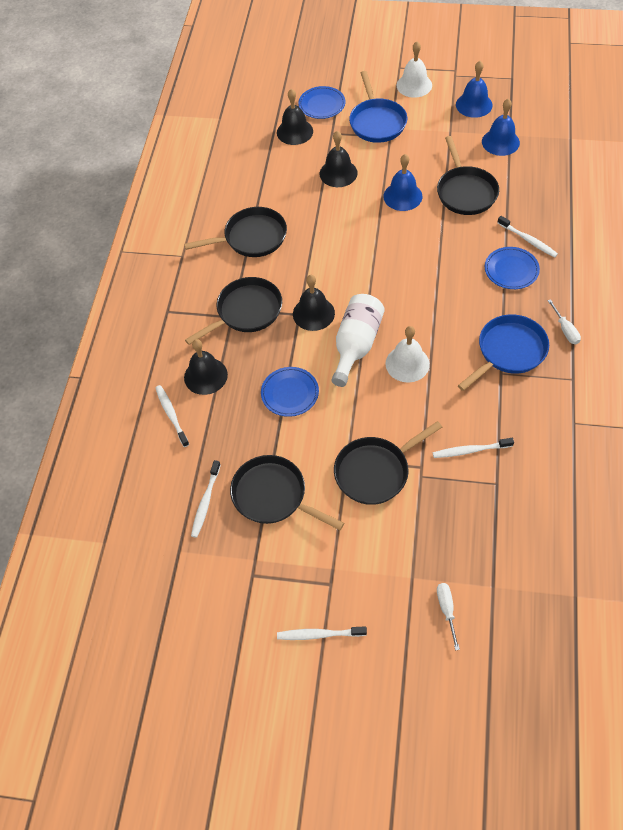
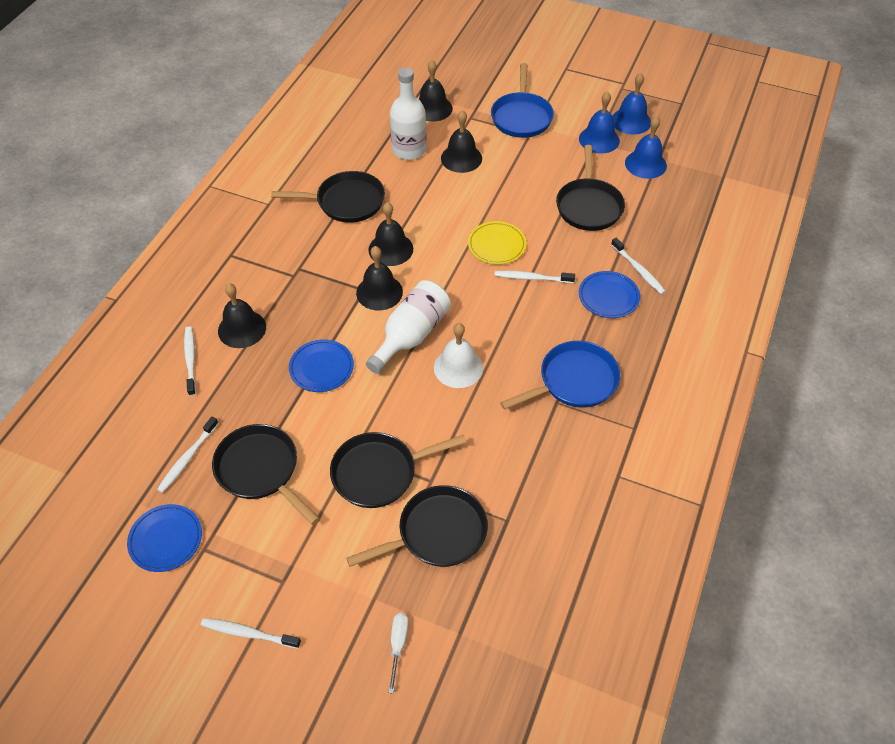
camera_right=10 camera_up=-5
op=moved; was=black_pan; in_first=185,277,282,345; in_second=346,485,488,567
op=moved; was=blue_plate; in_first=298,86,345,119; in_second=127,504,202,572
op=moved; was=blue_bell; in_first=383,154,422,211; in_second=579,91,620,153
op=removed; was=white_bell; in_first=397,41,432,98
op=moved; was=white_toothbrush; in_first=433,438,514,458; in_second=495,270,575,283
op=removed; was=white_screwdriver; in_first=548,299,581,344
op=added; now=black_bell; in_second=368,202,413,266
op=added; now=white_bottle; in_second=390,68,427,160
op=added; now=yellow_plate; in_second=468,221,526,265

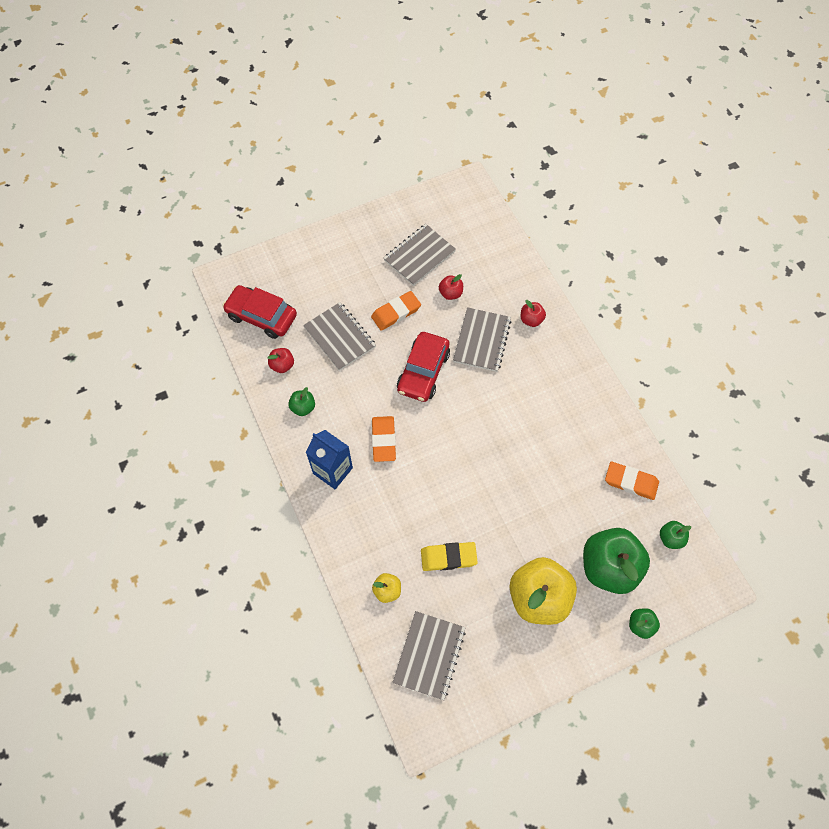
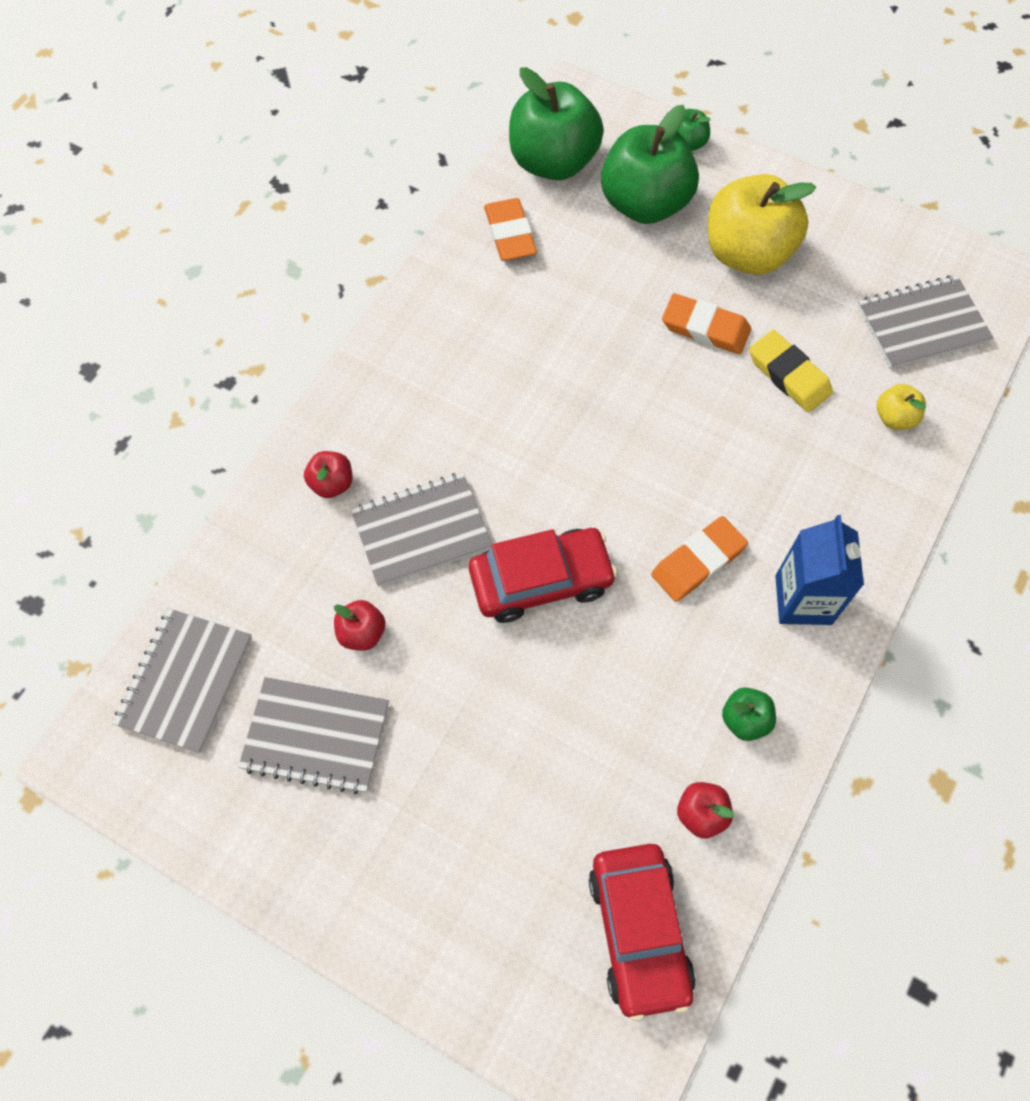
camera_right=-125 camera_up=0
op=moved; was=grey_notebook; in_first=303,302,376,371; in_second=113,608,252,753
op=moved; was=orange_eraser; in_first=371,291,421,331; in_second=662,293,751,354
op=resized; was=green_apple; in_first=660,521,691,549; in_second=509,67,604,180; ratio=2.23

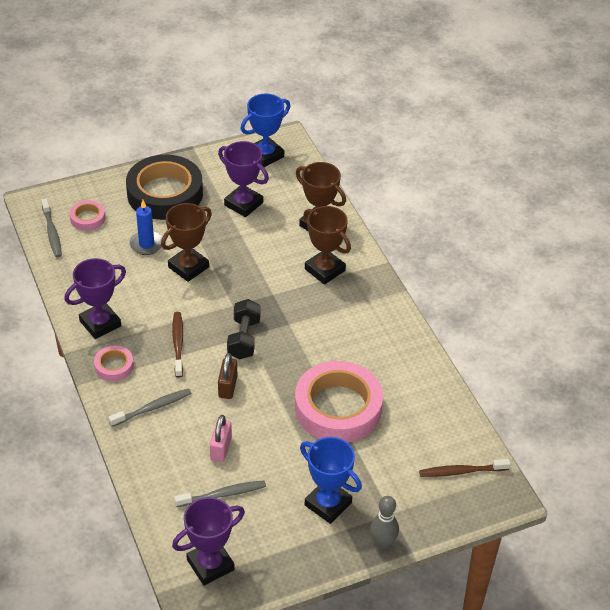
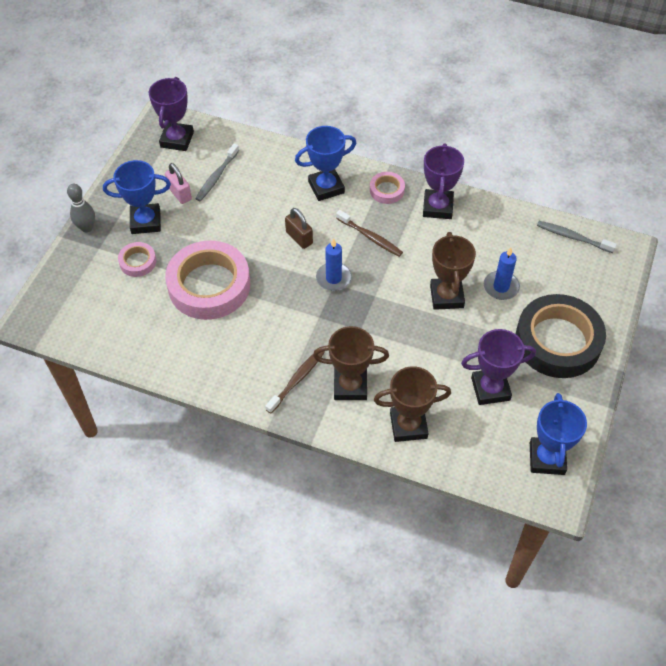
camera_right=135 camera_up=10
op=moved; was=pink_tape; in_first=69,200,106,231; in_second=118,242,156,277
op=replaced; was=grey_toothbrush; now=blue_trophy; in_first=109,388,192,427; in_second=295,126,356,201
op=moved; was=pink_padlock; in_first=210,415,232,462; in_second=165,163,192,204
op=replaced; was=black_dumbbell; now=blue_candle; in_first=227,299,261,359; in_second=316,238,352,291
op=moved; was=brown_toothbrush; in_first=419,459,510,477; in_second=265,351,325,414

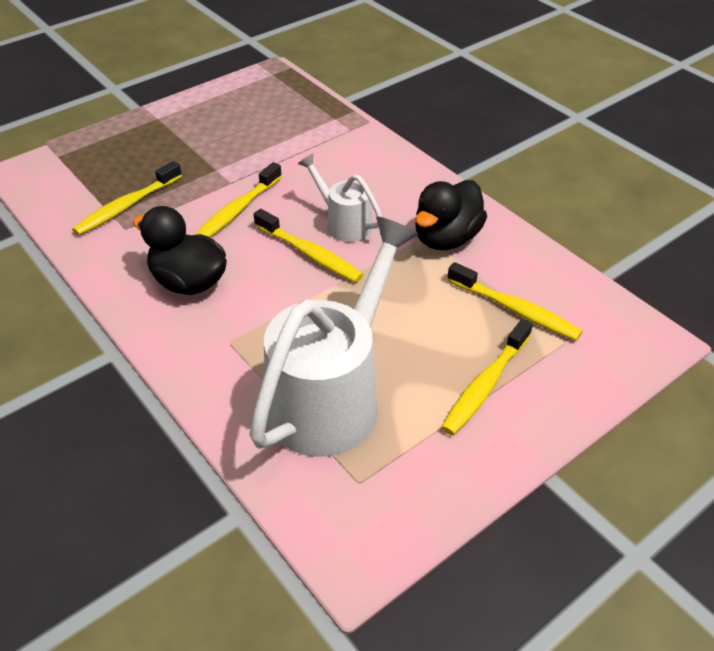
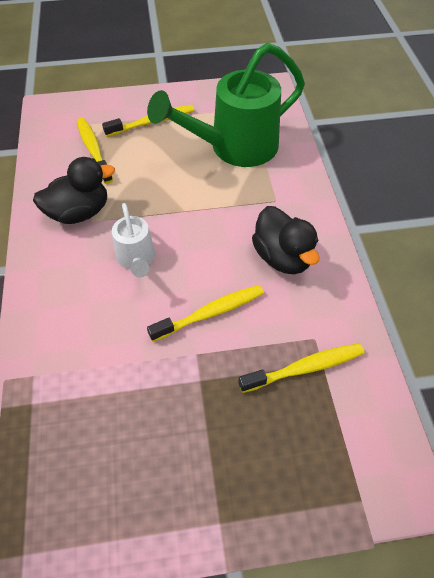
camera_right=-150 camera_up=10
op=recoloured; was=white_watering_can; now=green_watering_can; in_first=249,217,419,457; in_second=147,43,305,167
op=removed; was=yellow_toothbrush; in_first=254,209,363,282

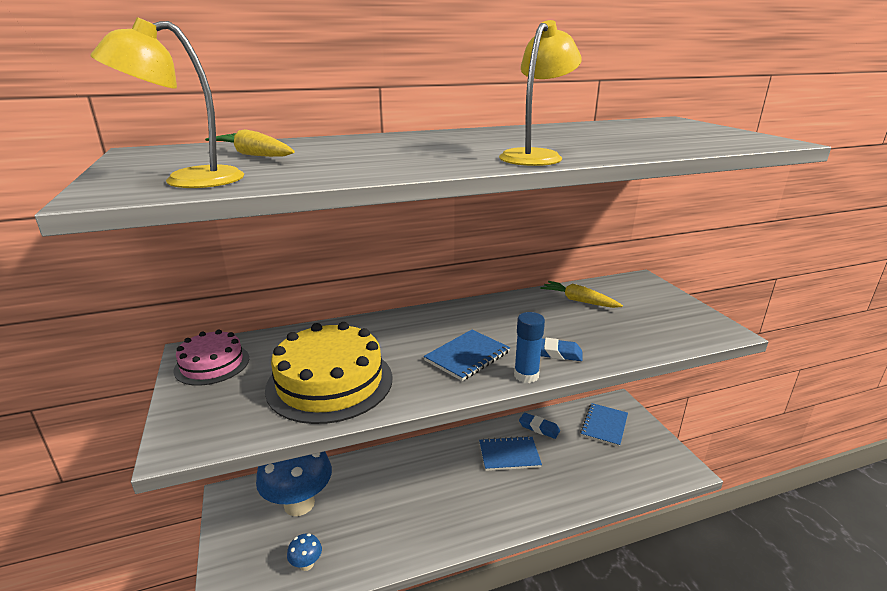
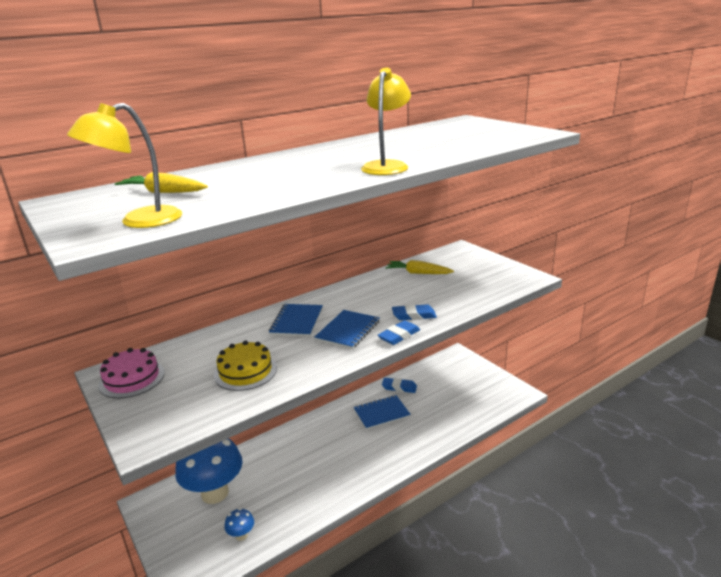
camera_right=-15 camera_up=0
op=resized; was=yellow_cake; in_first=265,322,393,424; in_second=214,341,277,391; ratio=0.6
op=replaced; was=blue_glue_stick; now=blue_eraser; in_first=514,312,545,383; in_second=378,320,420,345
op=moved; was=blue_notebook; in_first=580,403,628,447; in_second=269,304,323,337

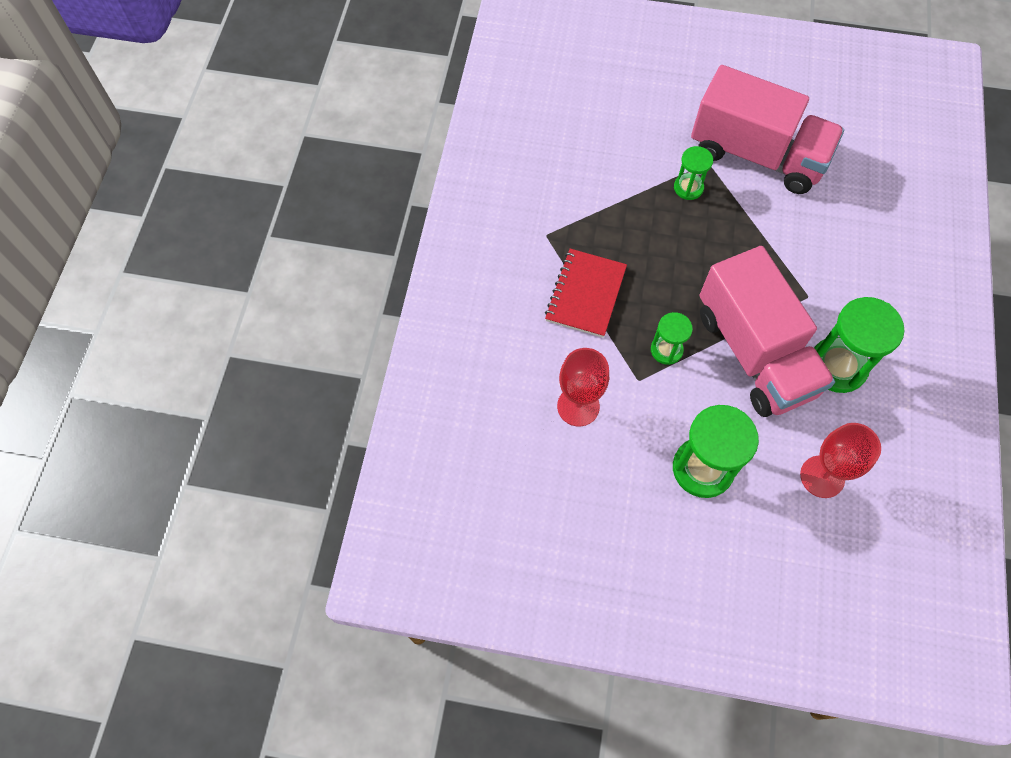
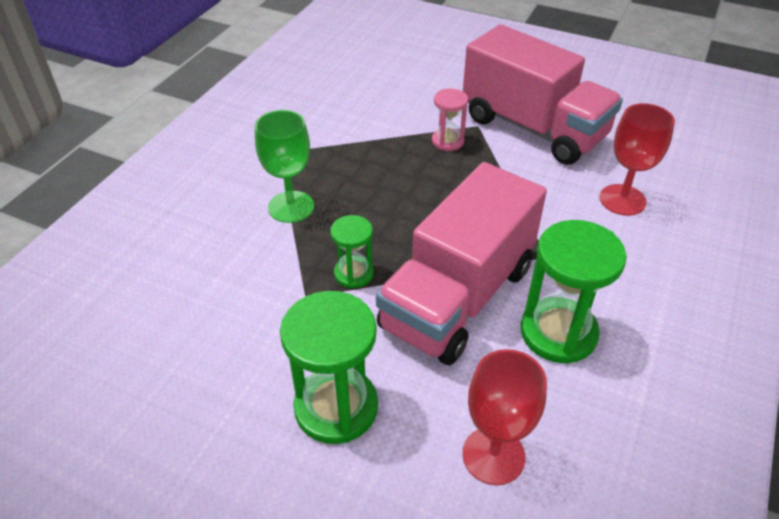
camera_right=15 camera_up=-20
op=replaced; was=red_notebook; now=green_goblet; in_first=545,249,627,338; in_second=255,110,314,223
op=moved; was=red_goblet; in_first=557,348,609,426; in_second=600,103,675,216
op=recoloured; was=green_hourglass; now=pink_hourglass; in_first=674,146,713,200; in_second=432,88,468,151
op=turned; was=pink_truck; in_first=700,246,835,417; in_second=376,162,547,365; clockwise=45

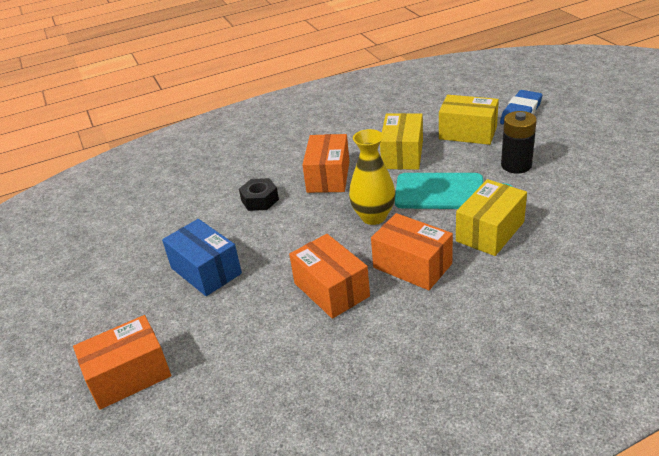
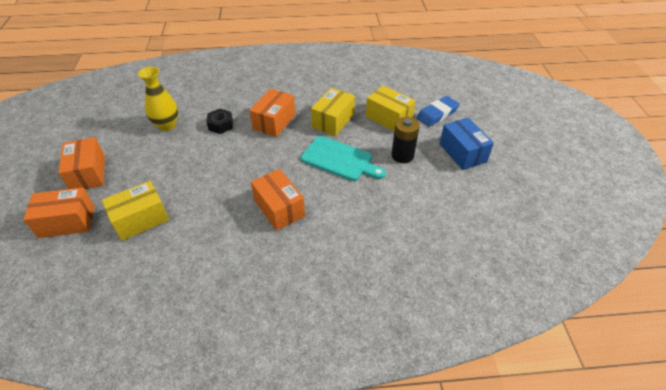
camera_right=15 camera_up=10
op=moved; was=blue_box; in_first=162,219,242,296; in_second=439,117,494,170
op=moved; was=orange_box; in_first=289,234,370,319; in_second=58,137,105,189
op=moved; was=yellow_vase; in_first=349,129,395,225; in_second=138,67,178,131
op=moved; was=yellow_box; in_first=456,179,527,256; in_second=102,181,169,241

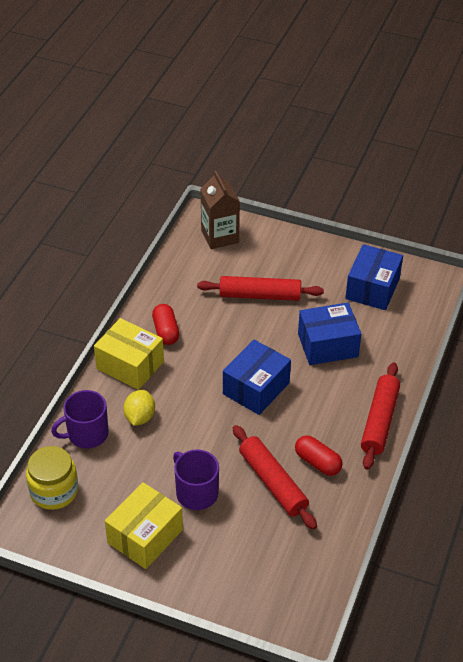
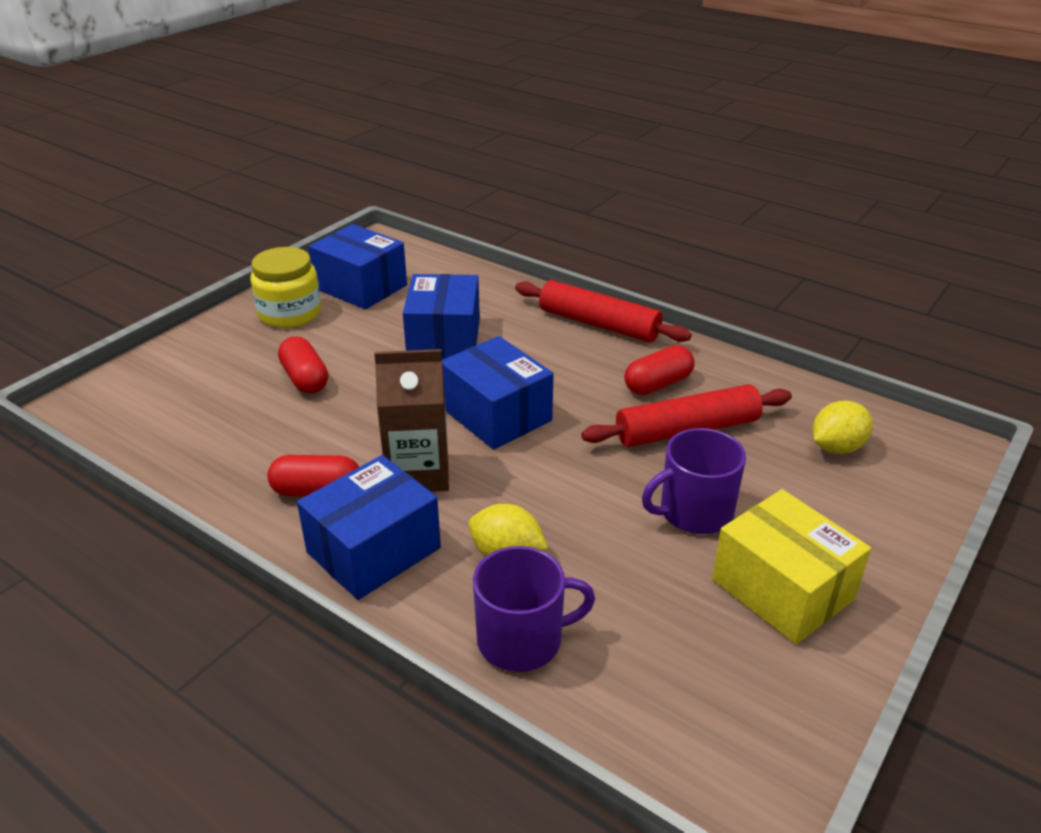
camera_right=-75 camera_up=-10
op=moved; was=yellow_jar; in_first=26,446,78,510; in_second=250,247,321,328
op=turned; was=purple_mug; in_first=51,390,109,448; in_second=473,546,595,672; clockwise=-90
op=recoloured; was=yellow_box; now=blue_box; in_first=94,318,164,390; in_second=297,455,441,600
op=replaced; was=red_rolling_pin; now=red_capsule; in_first=197,276,324,301; in_second=278,336,328,394
op=moved; was=brown_carton; in_first=200,171,240,249; in_second=374,349,449,492
op=added; now=yellow_lemon; in_second=813,401,873,454

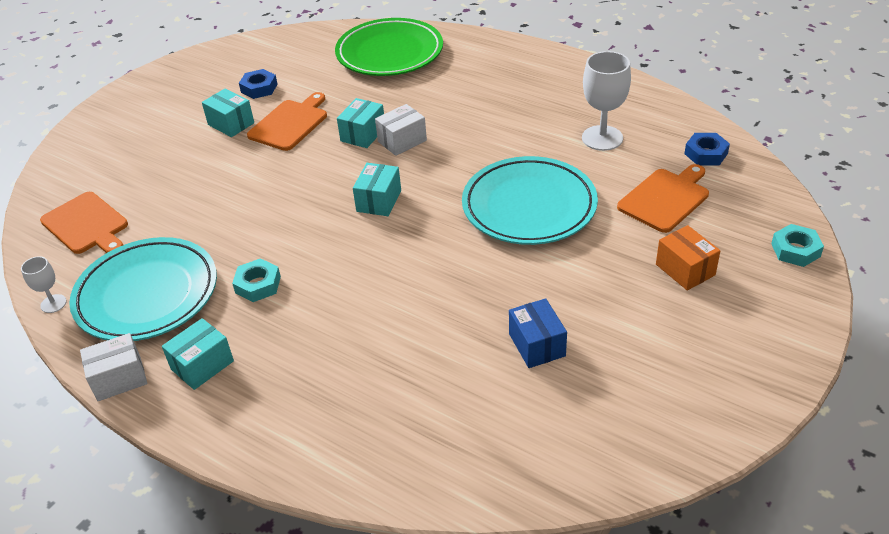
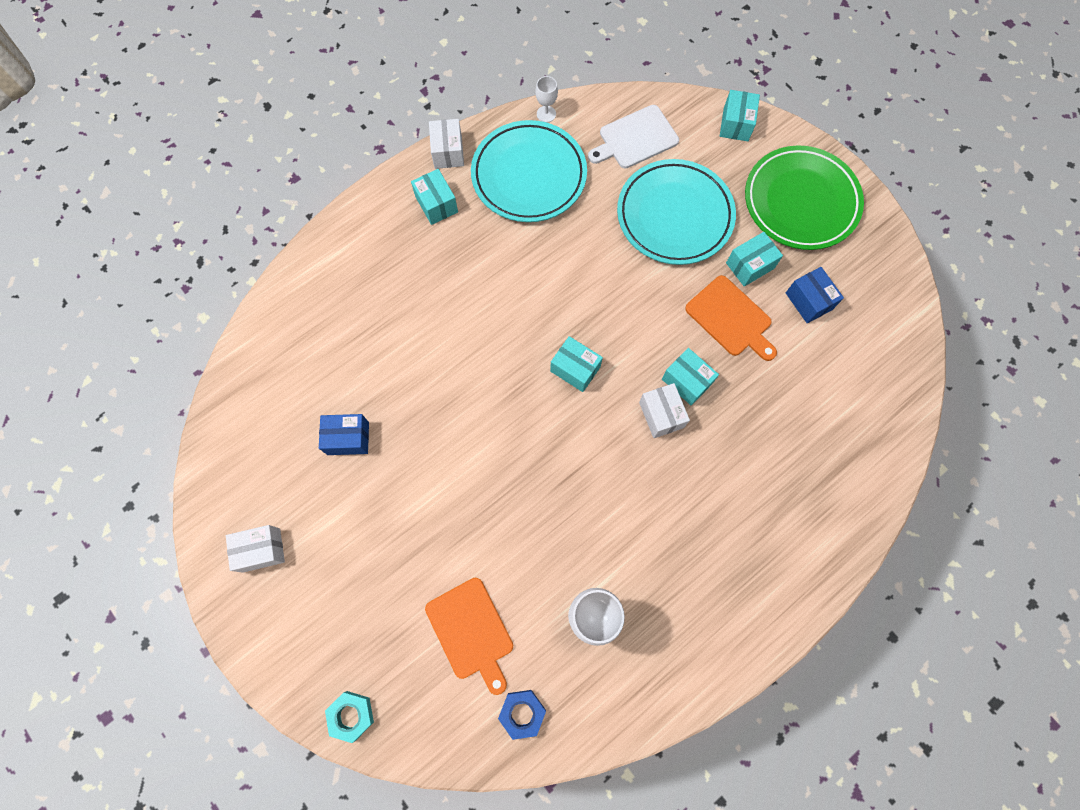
camera_right=105 camera_up=30
op=recoloured; was=orange_cutting_board; now=white_cutting_board; in_first=40,192,128,254; in_second=588,105,679,168
op=removed; was=turquoise_nut; in_first=232,258,281,302
op=replaced; was=blue_nut; now=blue_box; in_first=239,69,278,99; in_second=786,267,844,323
op=moved; was=green_plate; in_first=335,18,443,76; in_second=745,145,864,250
op=moved; was=turquoise_plate; in_first=462,156,598,245; in_second=617,159,736,265
op=removed; was=orange_box; in_first=656,225,721,291
op=added; now=white_box; in_second=226,525,285,573
op=added; now=turquoise_box; in_second=720,90,760,141

